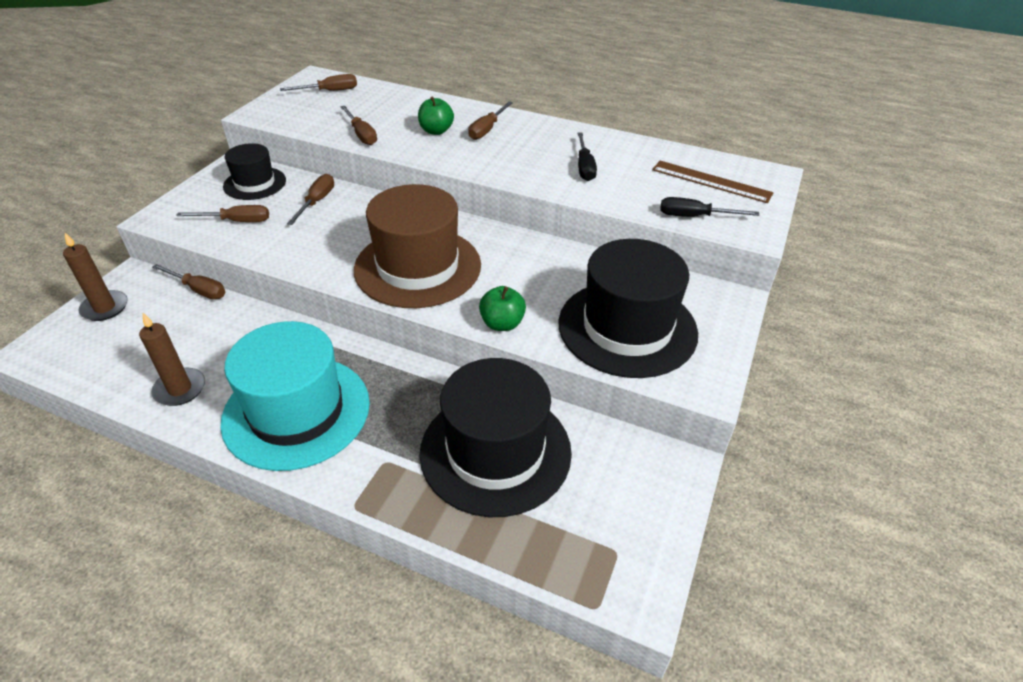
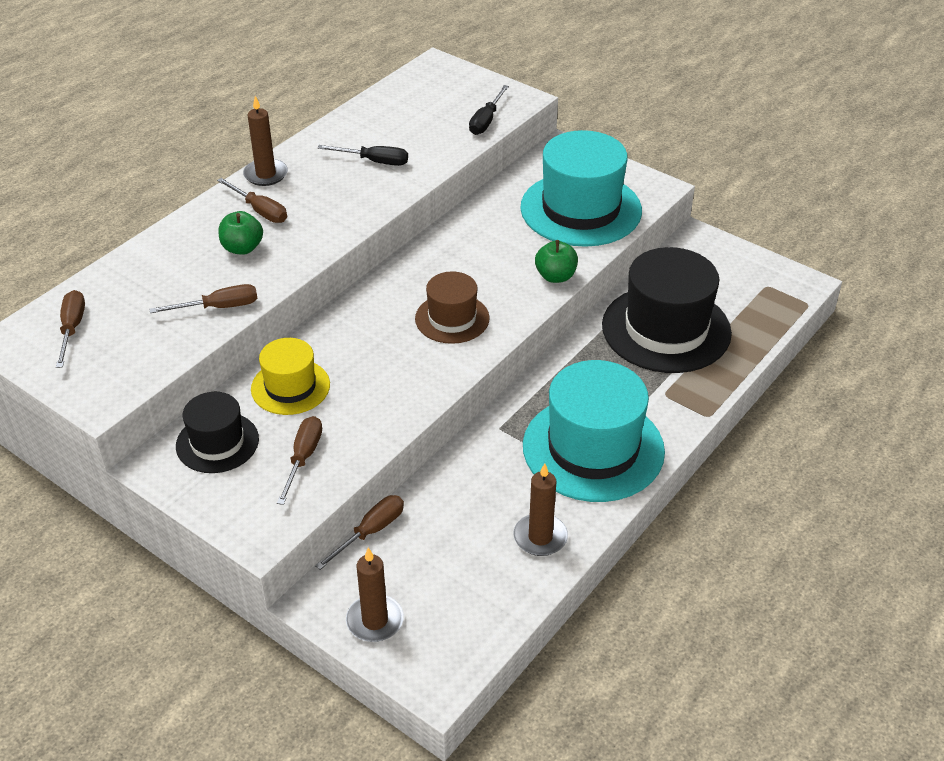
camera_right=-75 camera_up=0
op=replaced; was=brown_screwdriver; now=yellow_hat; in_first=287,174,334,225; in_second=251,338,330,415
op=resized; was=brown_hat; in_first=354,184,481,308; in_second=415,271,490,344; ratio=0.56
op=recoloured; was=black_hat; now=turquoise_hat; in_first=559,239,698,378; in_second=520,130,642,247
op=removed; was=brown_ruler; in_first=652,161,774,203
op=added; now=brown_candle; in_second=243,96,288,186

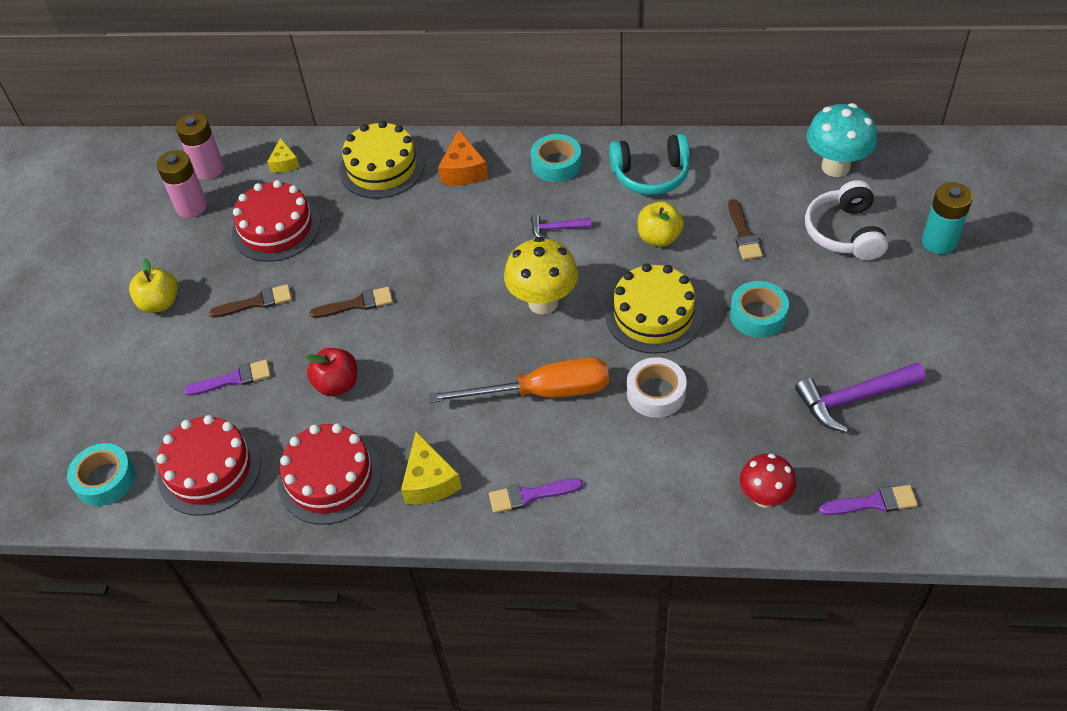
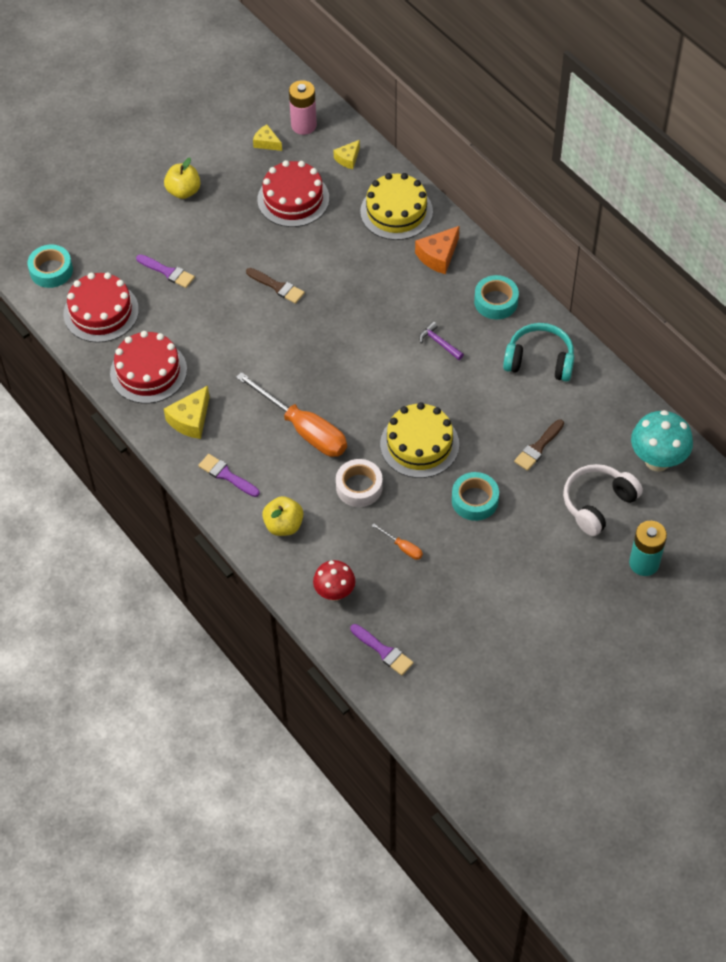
camera_right=45 camera_up=5
op=replaced; was=pink_battery; now=yellow_cheese; in_first=157,150,207,218; in_second=253,125,282,151
op=removed; was=brown_brush; in_first=209,284,292,318
op=removed; was=red_apple; in_first=306,348,357,396
op=removed; was=yellow_mushroom; in_first=504,237,578,315
op=turned; was=turquoise_headphones; in_first=609,134,690,195; in_second=503,323,574,382; clockwise=150
op=moved; was=yellow_apple; in_first=638,201,684,247; in_second=262,496,303,536
op=removed; was=purple_hammer; in_first=795,362,926,432
op=added; now=orange_screwdriver; in_second=372,523,423,560

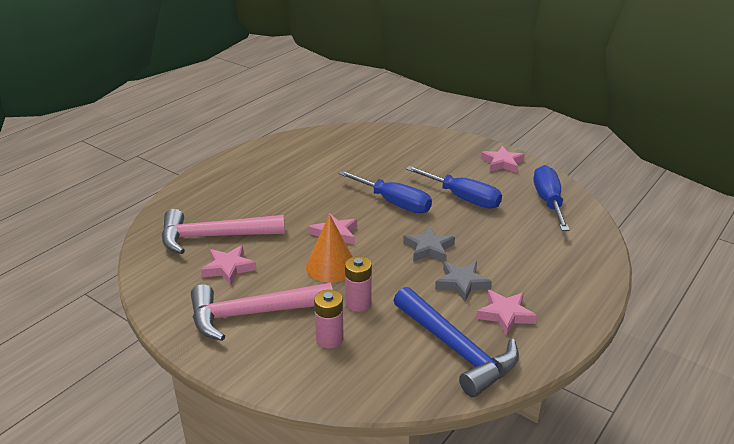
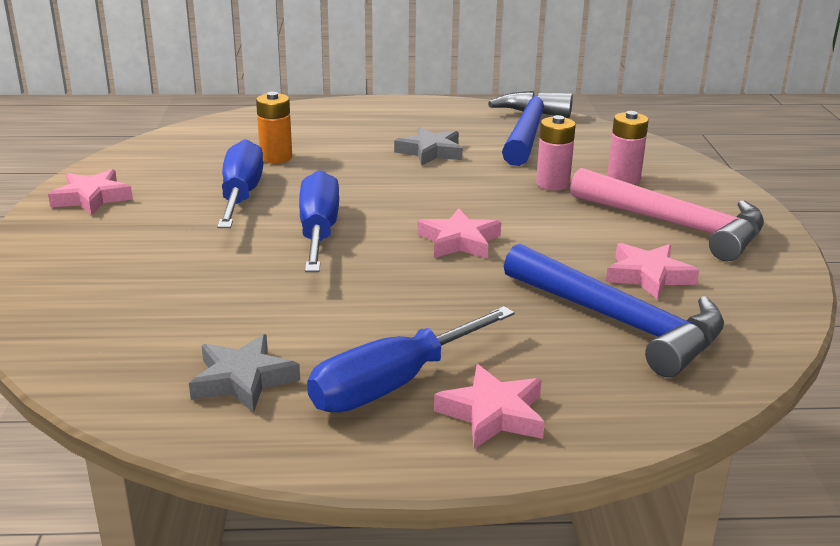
camera_right=-130 camera_up=-5
op=recoloured; was=pink_hammer; now=blue_hammer; in_first=162,209,285,254; in_second=504,243,724,377
op=removed; was=orange_cone; in_first=306,214,353,283
op=moved; was=grey_star; in_first=403,226,455,262; in_second=189,334,300,413
op=moved; was=pink_star; in_first=476,290,537,336; in_second=434,364,545,449
op=moved; was=blue_screwdriver; in_first=534,165,570,231; in_second=307,306,515,413
op=added; now=orange_battery; in_second=256,92,292,164

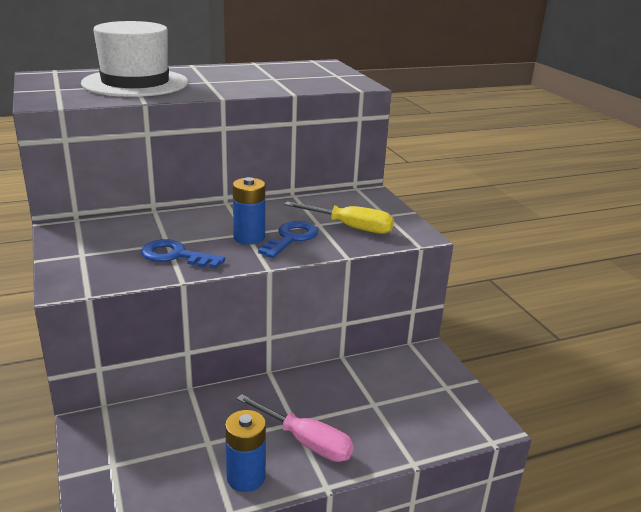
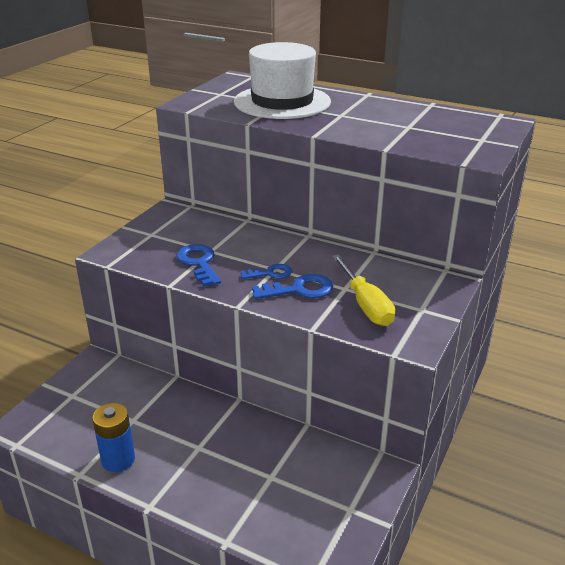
camera_right=50 camera_up=5
op=replaced; was=blue_battery; now=blue_key; in_first=233,177,265,245; in_second=241,264,292,279
op=removed; was=pink_screwdriver; in_first=236,394,354,462

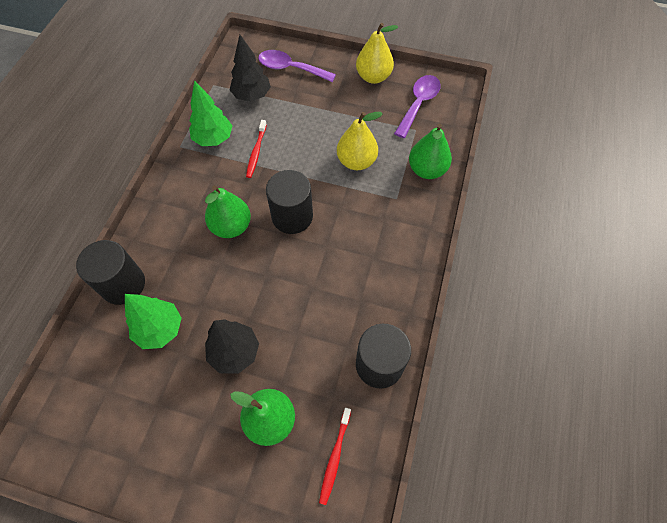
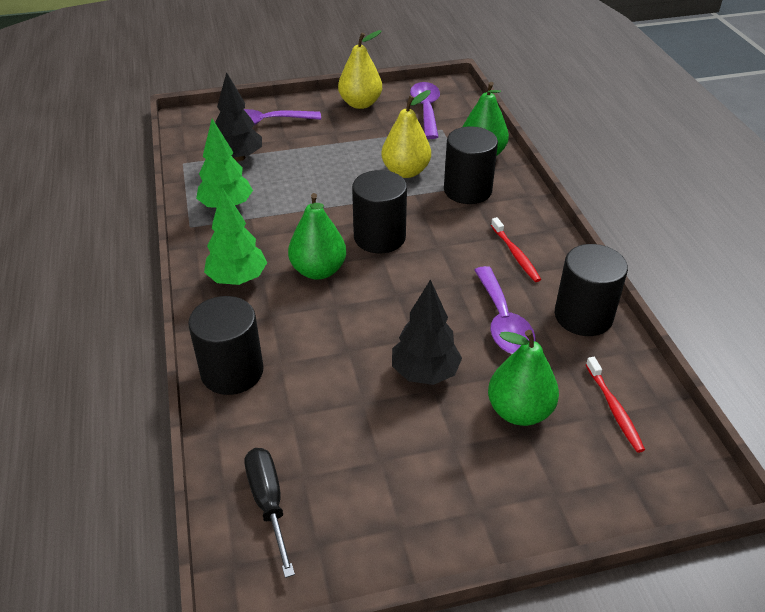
camera_right=-30 camera_up=-20
op=moved; was=green_tree; in_first=125,294,182,349; in_second=204,188,267,285
op=moved; was=red_toothbrush; in_first=246,120,267,178; in_second=491,217,541,282
op=added; now=black_screwdriver; in_second=245,448,295,578
op=added; now=black_cylinder; in_second=444,126,498,204
op=added; now=purple_spoon; in_second=474,266,536,354

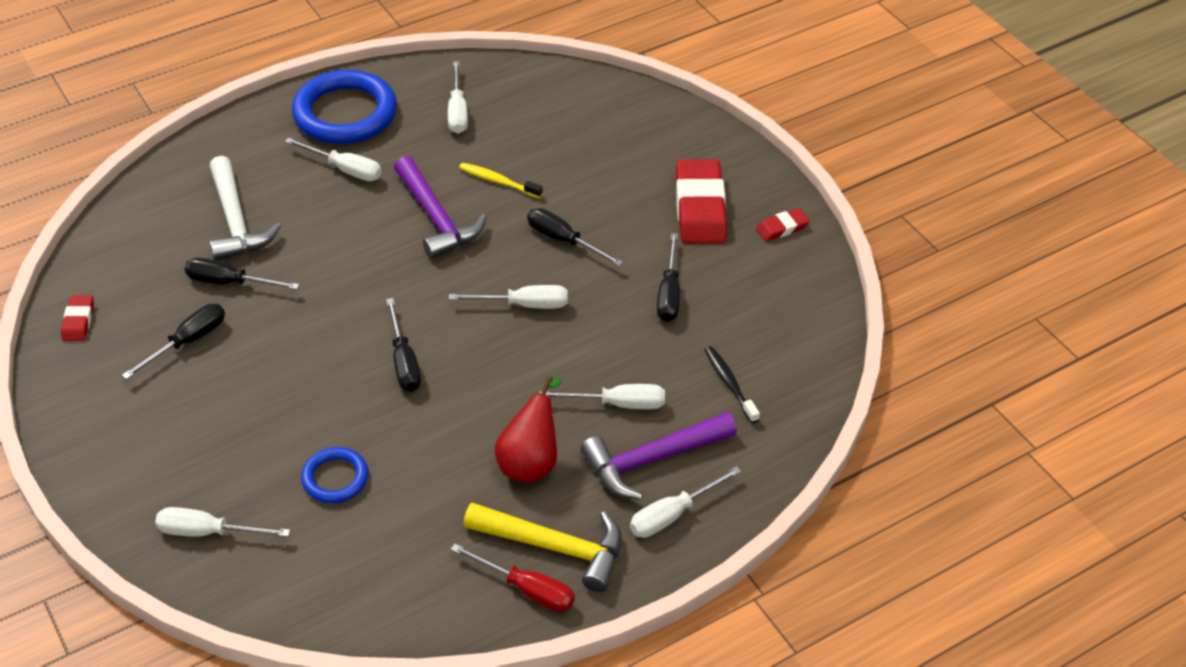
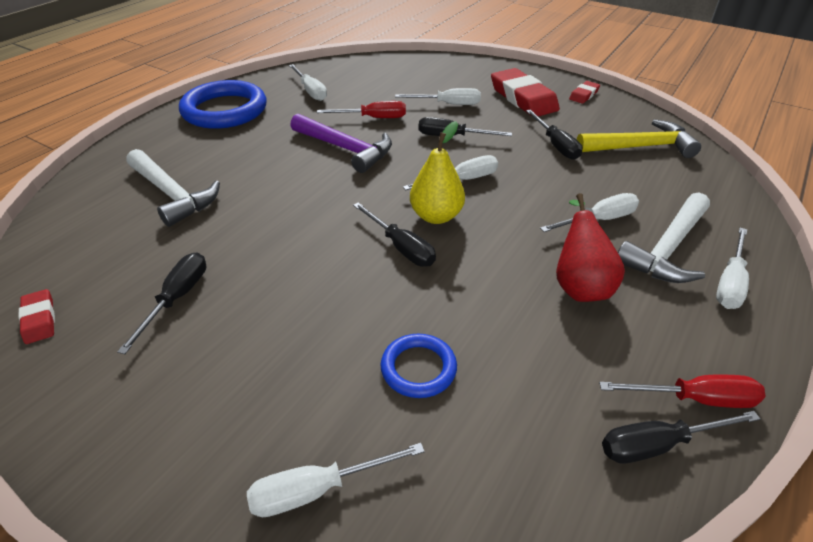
camera_right=-25 camera_up=-5
op=moved; was=black_screwdriver; in_first=185,258,300,290; in_second=602,411,760,463
op=moved; was=white_screwdriver; in_first=285,138,382,181; in_second=395,88,481,105
op=replaced; was=yellow_toothbrush; now=red_screwdriver; in_first=459,163,543,198; in_second=317,101,406,118
op=moved; was=yellow_hammer; in_first=463,503,622,592; in_second=577,119,701,158
op=recoloured; was=purple_hammer; now=white_hammer; in_first=581,412,737,500; in_second=618,192,710,283
op=removed; was=black_toothbrush; in_first=705,346,760,423
op=added; now=yellow_pear; in_second=410,121,465,224

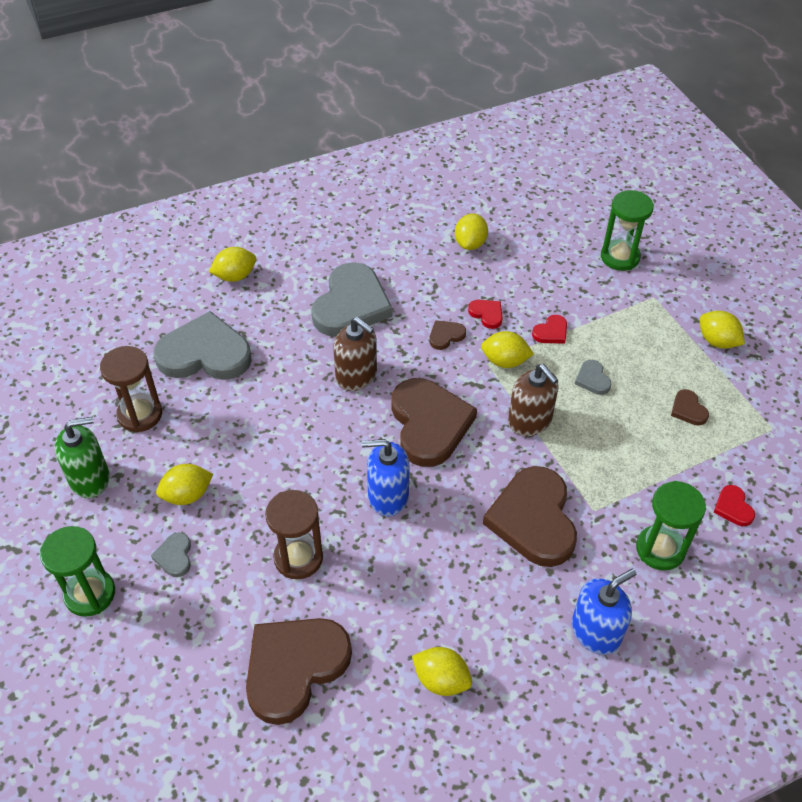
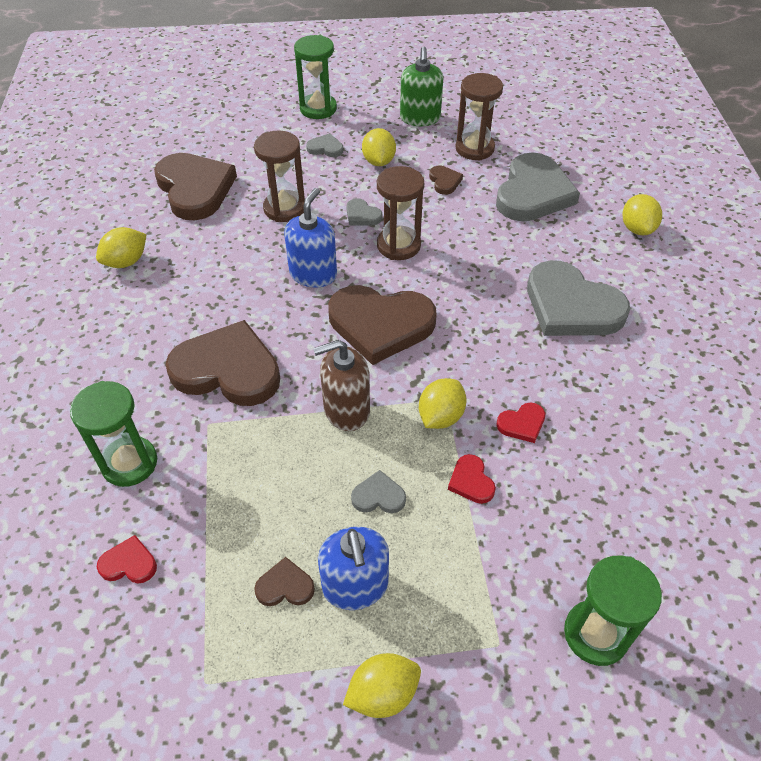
camera_right=110 camera_up=0
op=removed; was=brown_soap_dispenser; in_first=333,317,377,391
op=moved; was=brown_heart; in_first=429,320,466,350; in_second=429,166,463,195
op=removed; was=yellow_lemon; in_first=455,214,488,250
op=moved; was=blue_soap_dispenser; in_first=572,569,636,655; in_second=318,527,389,610
op=added; now=grey_heart; in_second=346,198,382,225
op=added; now=brown_hourglass; in_second=377,166,424,260

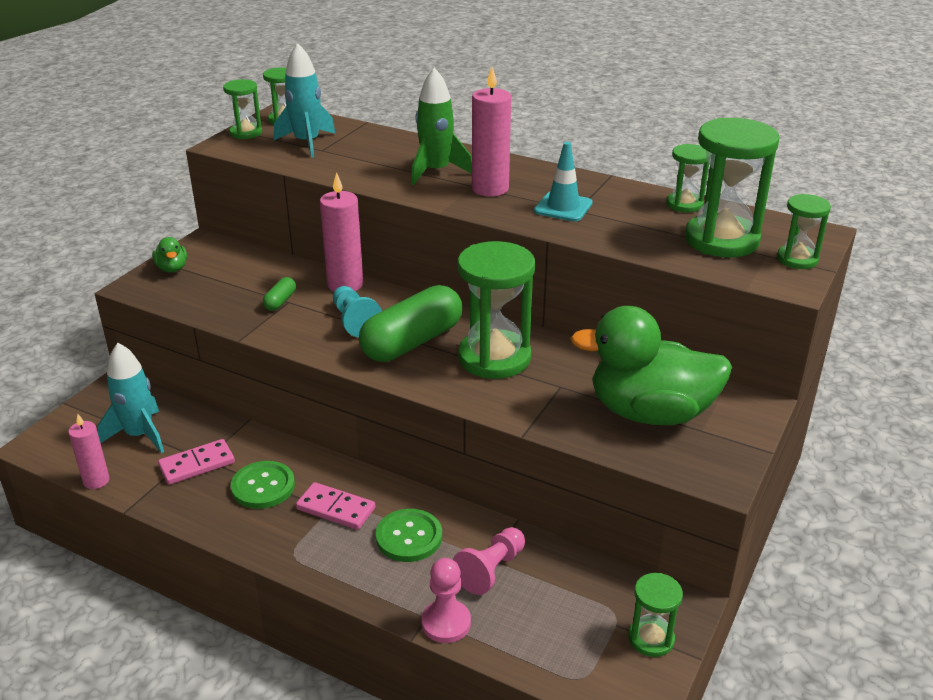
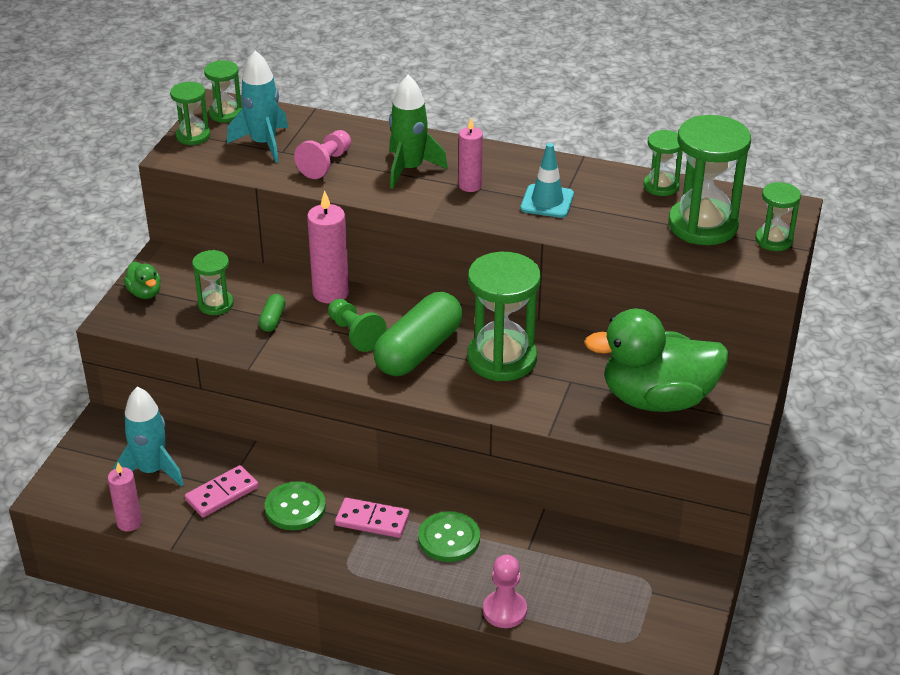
camera_right=-10 camera_up=5
op=recoloured; was=turquoise_pawn; now=green_pawn; in_first=333,286,382,338; in_second=328,299,387,352
op=moved; was=pink_pawn; in_first=453,527,525,595; in_second=294,130,351,179
op=resized; was=pink_candle; in_first=472,67,511,197; in_second=459,118,483,192; ratio=0.64
op=moved; was=green_hourglass; in_first=628,573,683,657; in_second=192,250,234,315

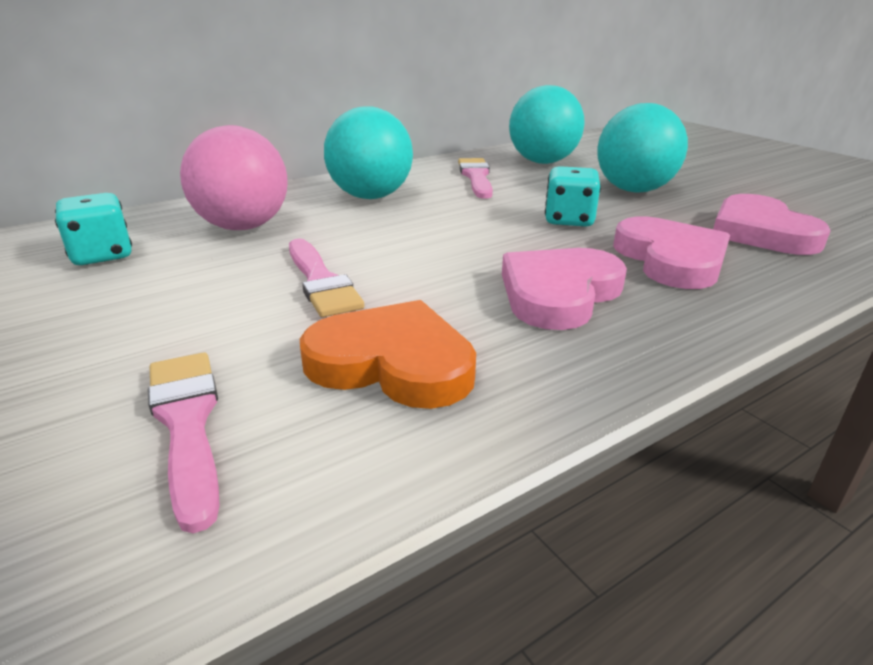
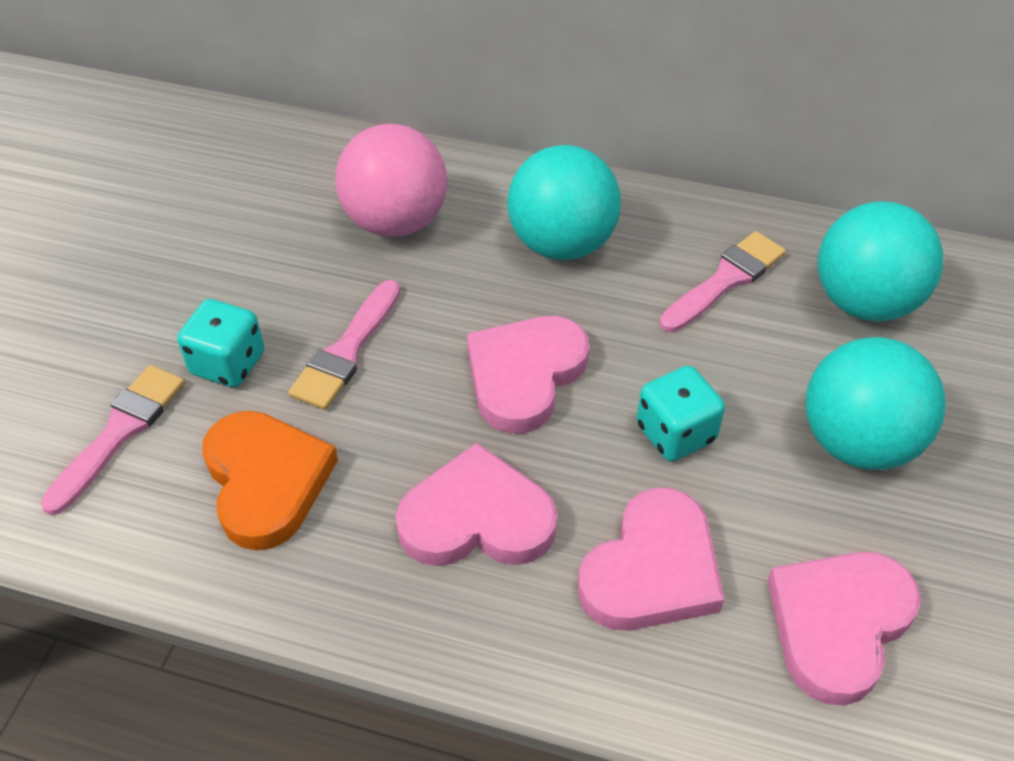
camera_right=50 camera_up=20
op=moved; was=turquoise_dice; in_first=55,193,132,265; in_second=177,299,264,387
op=added; now=pink_heart; in_second=467,316,589,434

